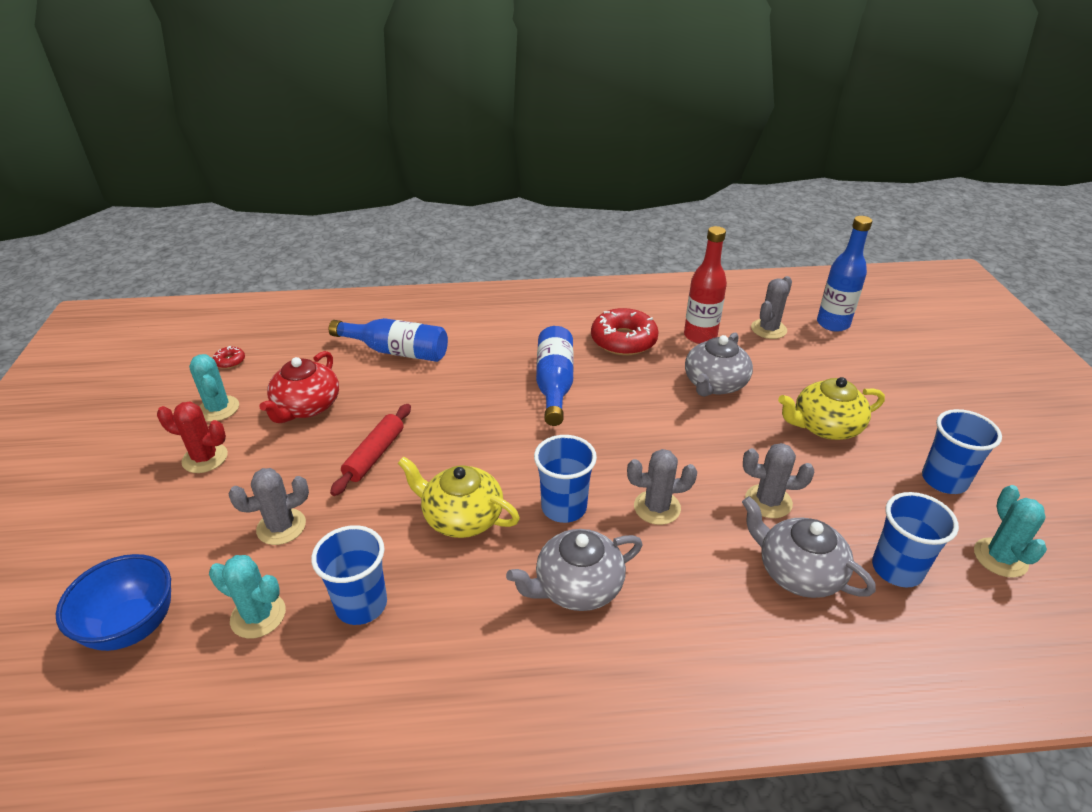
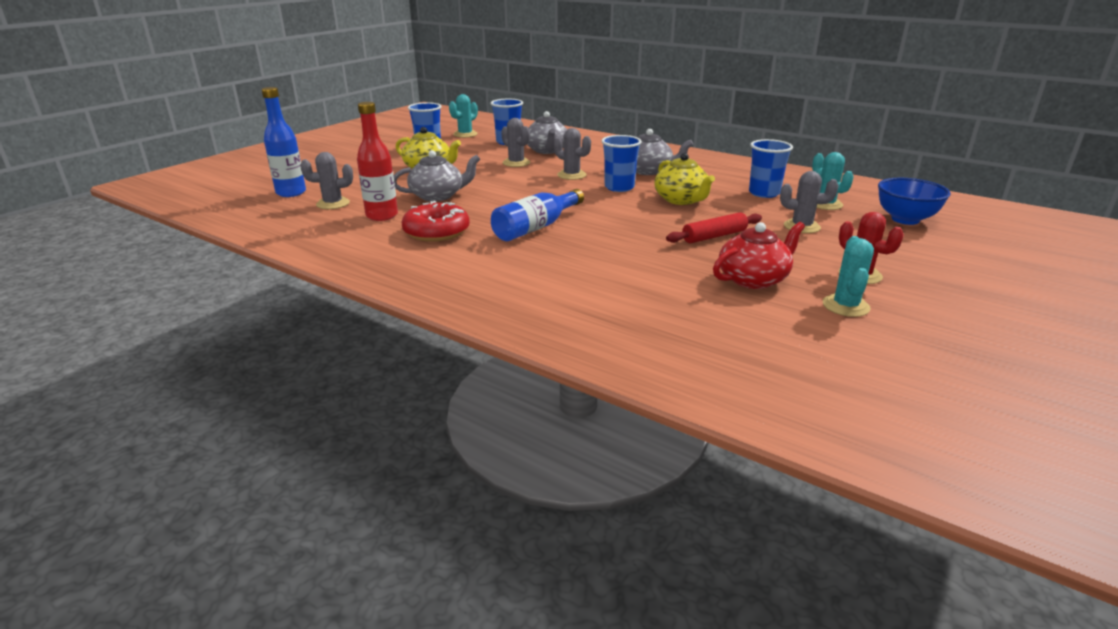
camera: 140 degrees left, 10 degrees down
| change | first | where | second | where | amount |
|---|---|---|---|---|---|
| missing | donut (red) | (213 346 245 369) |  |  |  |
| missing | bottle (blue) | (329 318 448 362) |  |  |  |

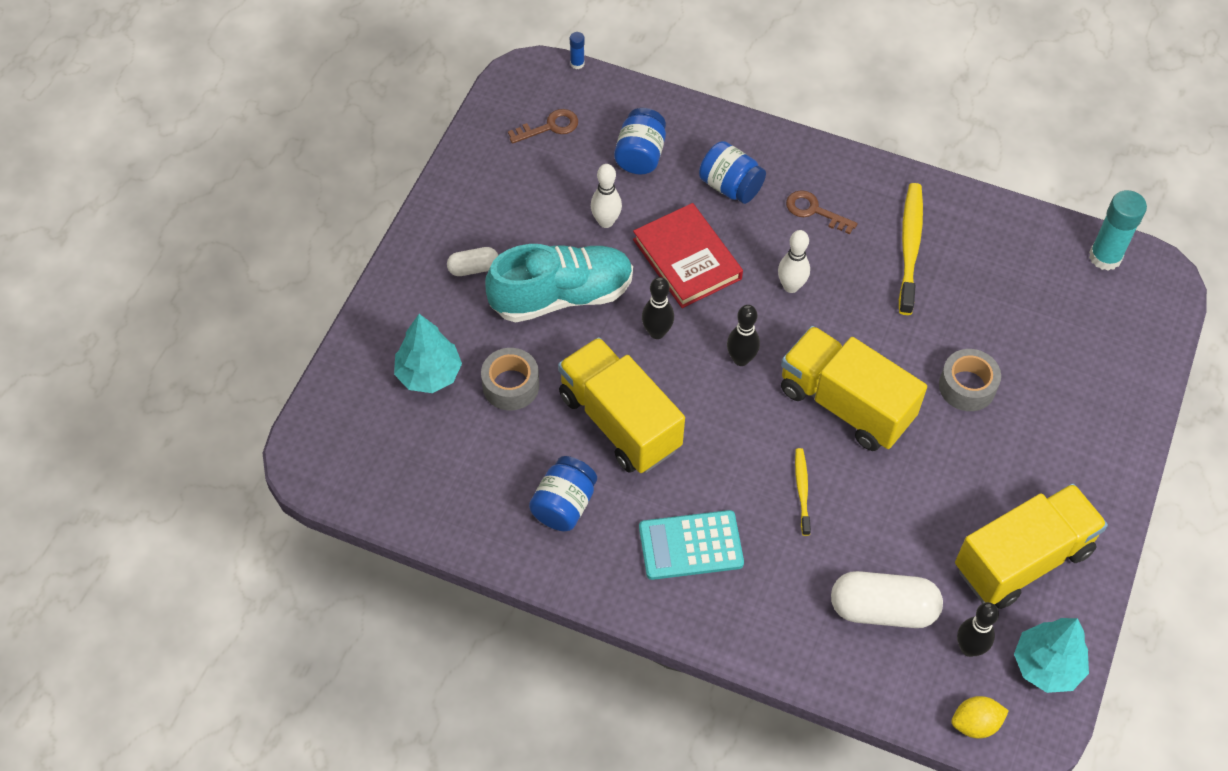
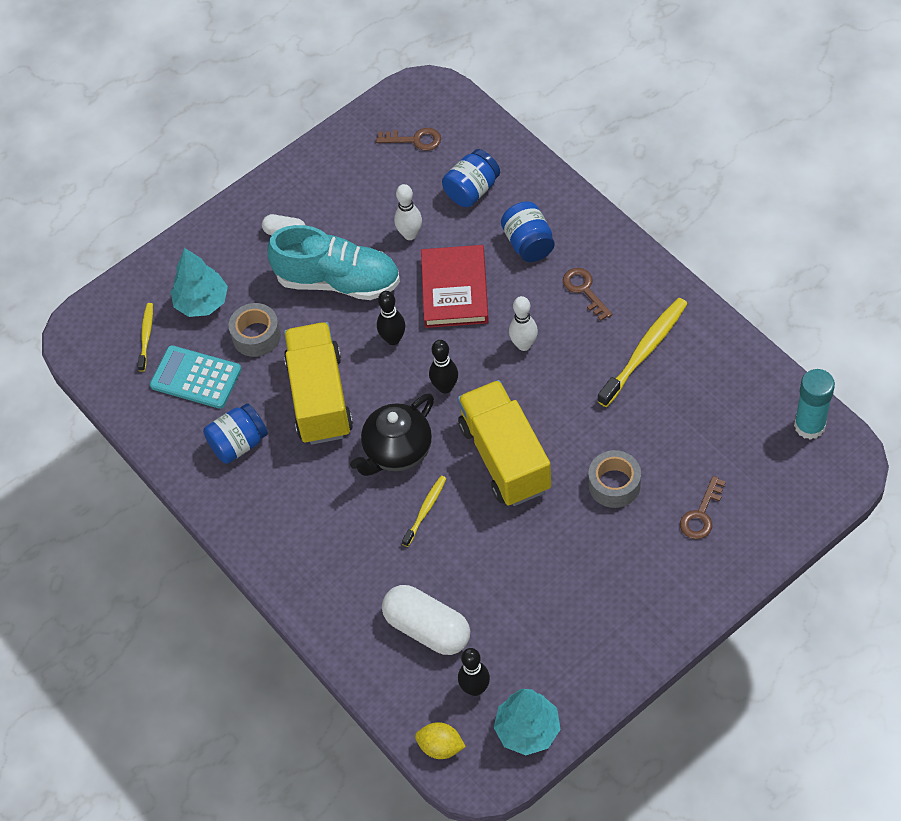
camera: 35 degrees right, 0 degrees up
| change | first | where | second | where | amount |
|---|---|---|---|---|---|
| missing | glue stick (blue) | (570 32 585 69) |  |  |  |
| missing | truck (yellow) | (955 483 1108 609) |  |  |  |
| appeared |  |  | toothbrush (yellow) | (137 303 153 372) |  |
| appeared |  |  | teapot (black) | (350 394 434 476) |  |
| appeared |  |  | key (brown) | (680 476 726 539) |  |
| relocated | calculator (turquoise) | (639 510 744 580) |  | (150 345 242 409) |  |

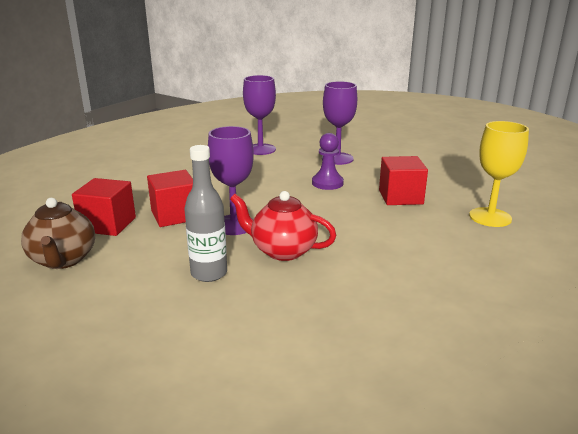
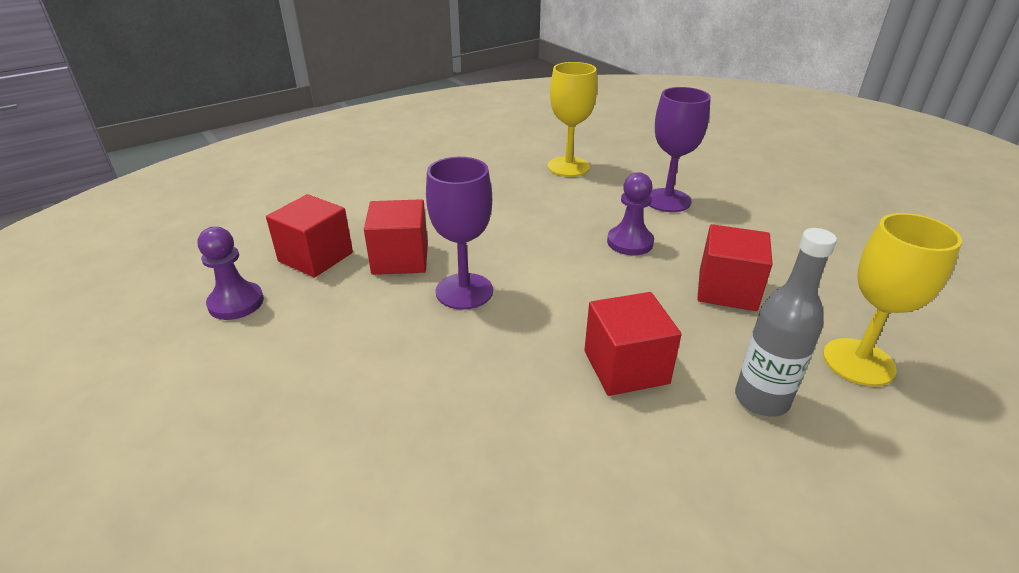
camera: 20 degrees right, 10 degrees up
| change | first | where | second | where | amount |
|---|---|---|---|---|---|
| missing | teapot (red) | (230 191 337 261) |  |  |  |
| appeared |  |  | cube (red) | (585 292 682 396) |  |
| relocated | bottle (grey) | (184 145 227 282) |  | (735 228 837 417) |  |
| exchanged | teapot (brown) | (21 198 95 269) | pawn (purple) | (198 227 264 320) |  |
| colour | goblet (purple) | (243 75 276 155) | goblet (yellow) | (548 62 597 177) |  |

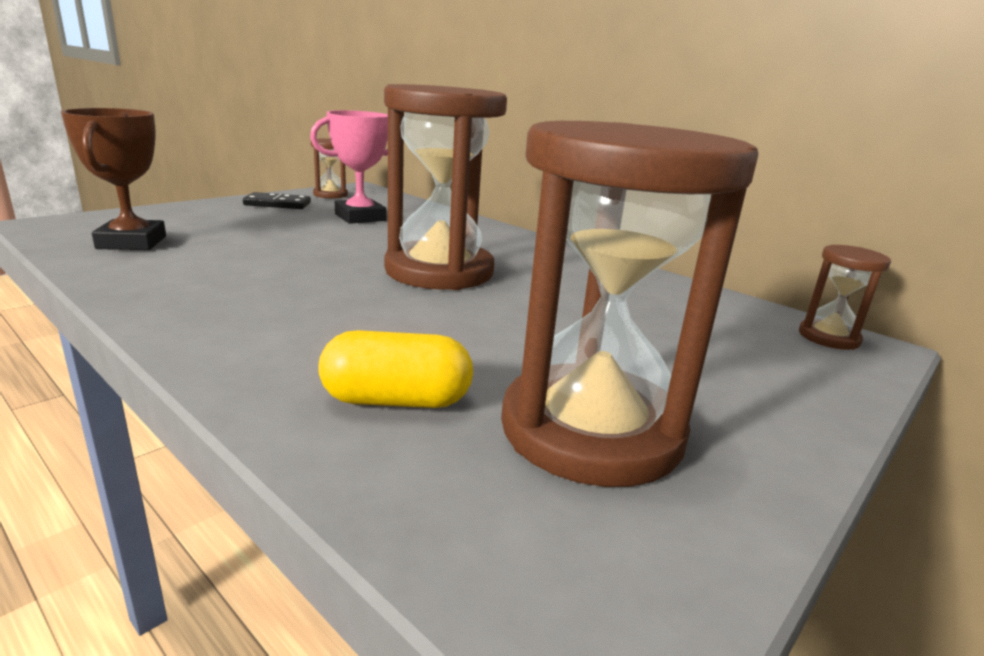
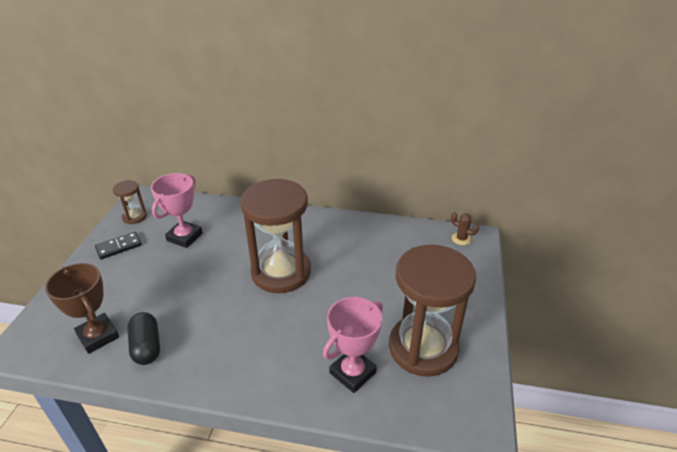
camera: 30 degrees left, 15 degrees up
| change | first | where | second | where | amount |
|---|---|---|---|---|---|
| appeared |  |  | capsule (black) | (127 312 160 365) |  |
| exchanged | capsule (yellow) | (318 330 473 408) | trophy (pink) | (323 297 383 393) |  |
| exchanged | hourglass (brown) | (799 245 891 350) | cactus (brown) | (451 212 479 245) |  |

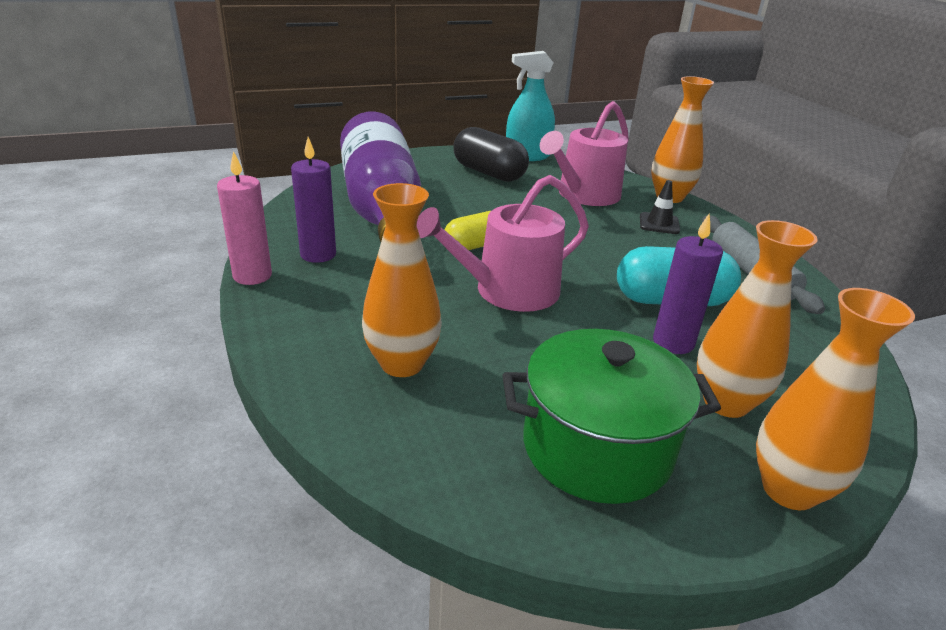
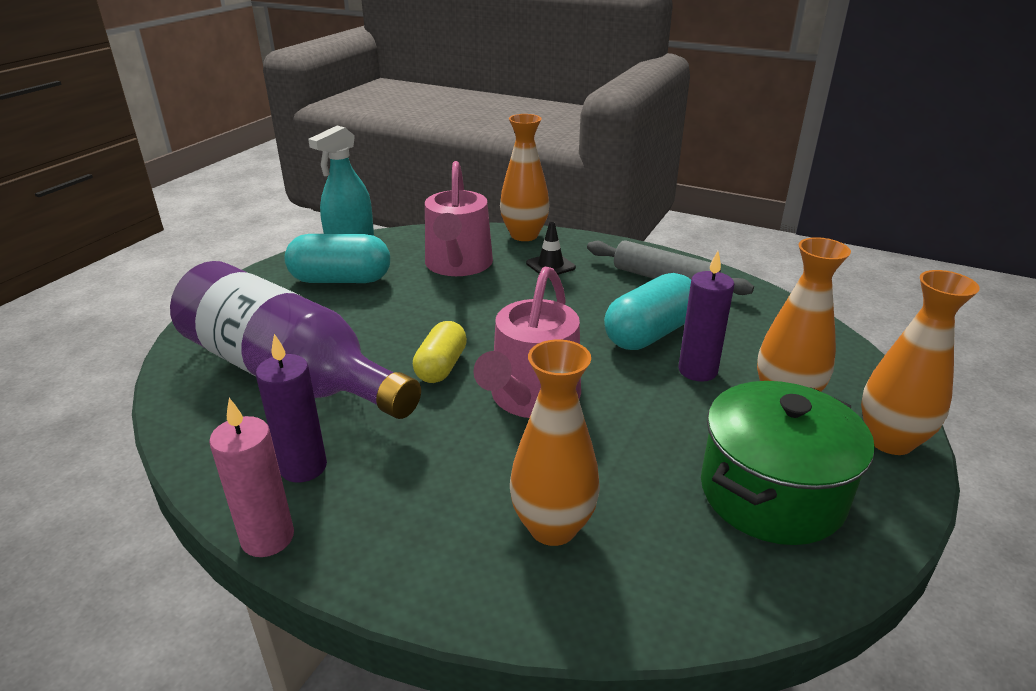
camera: 40 degrees left, 0 degrees up
| change | first | where | second | where | amount |
|---|---|---|---|---|---|
| colour | capsule (black) | (453 127 529 182) | capsule (turquoise) | (284 234 390 283) |  |

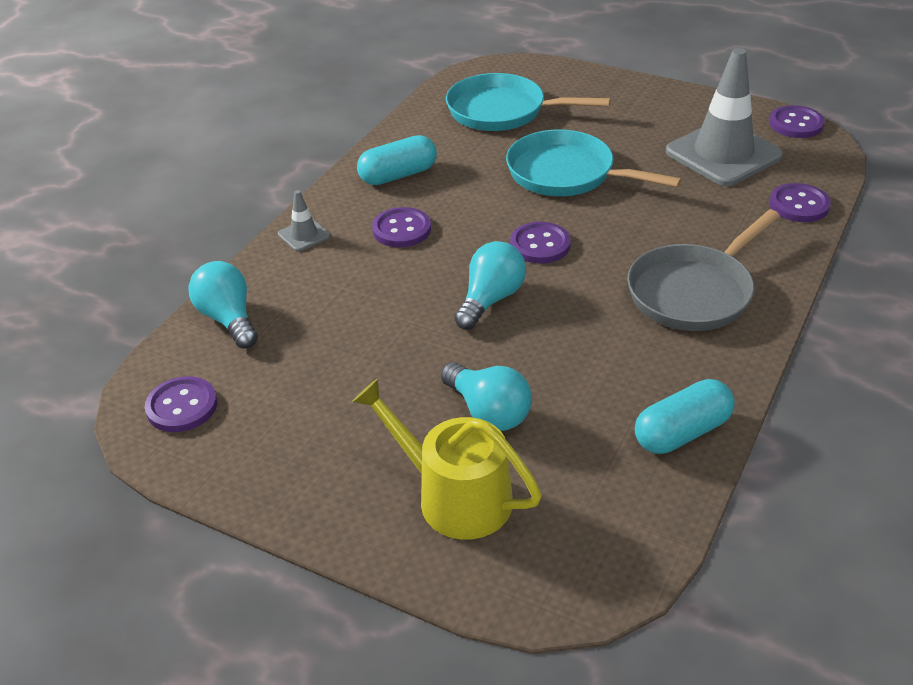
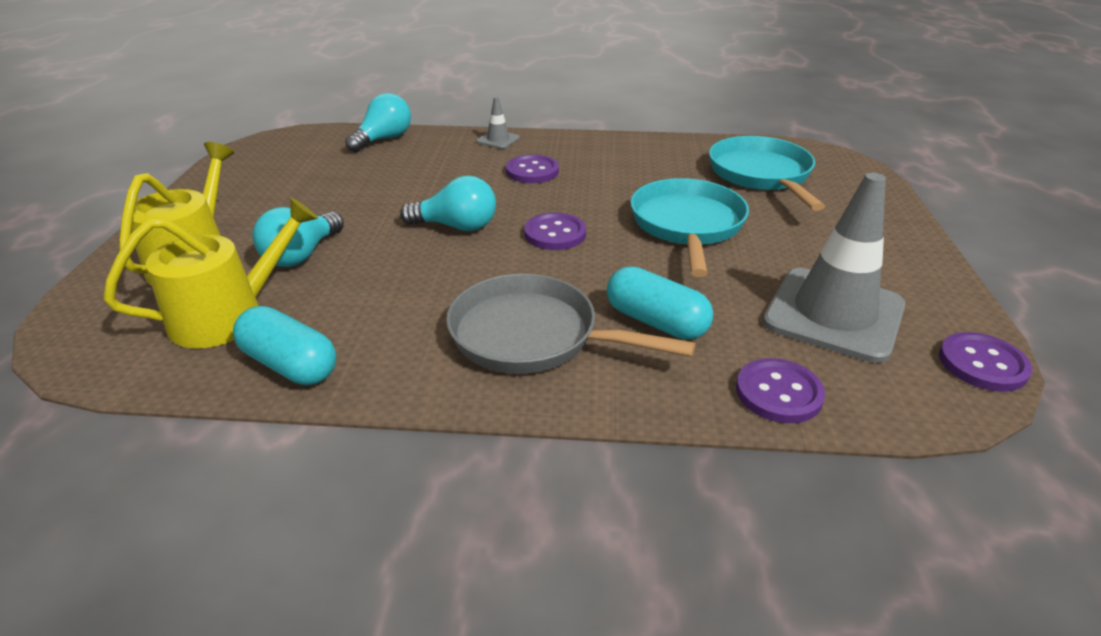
camera: 65 degrees right, 5 degrees down
| change | first | where | second | where | amount |
|---|---|---|---|---|---|
| missing | button (purple) | (145 376 217 432) |  |  |  |
| appeared |  |  | watering can (yellow) | (103 198 318 348) |  |
| relocated | capsule (turquoise) | (357 135 437 185) |  | (607 266 713 340) |  |

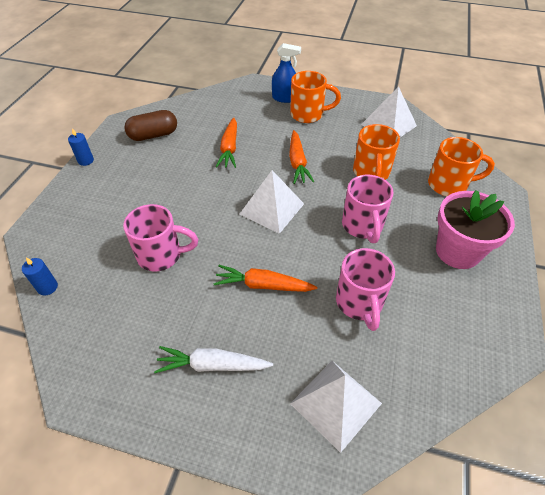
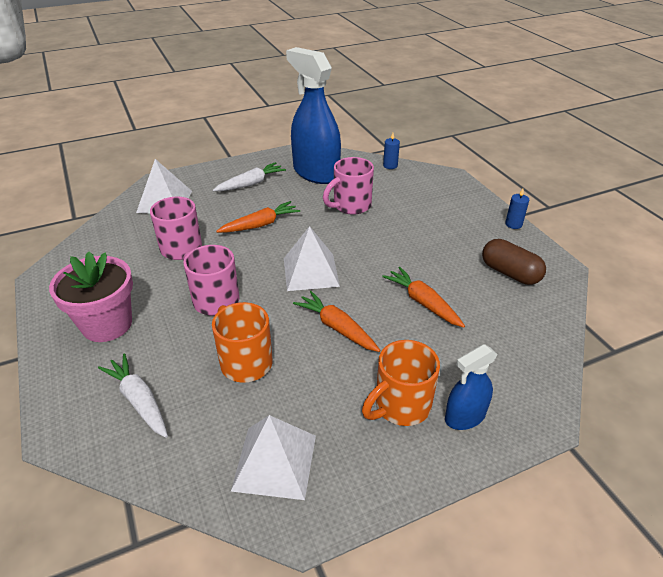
camera: 140 degrees right, 10 degrees down
| change | first | where | second | where | amount |
|---|---|---|---|---|---|
| appeared |  |  | spray bottle (blue) | (286 47 341 184) |  |
| exchanged | mug (orange) | (428 137 495 196) | carrot (white) | (98 353 168 438) |  |
| spun | capsule (brown) | (124 110 177 141) |  | (482 239 546 285) | 75 degrees counterclockwise |

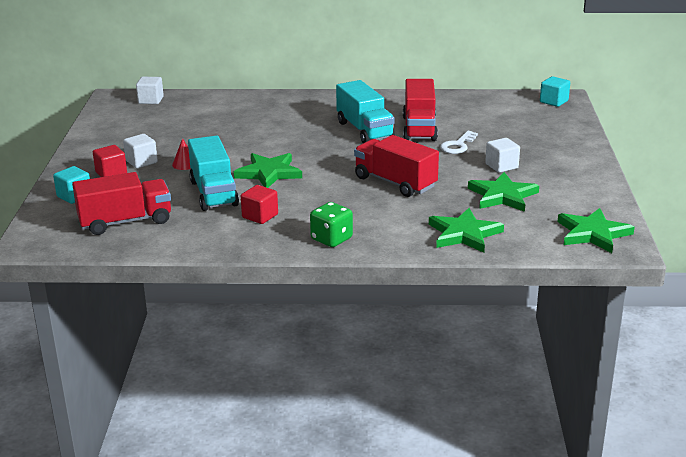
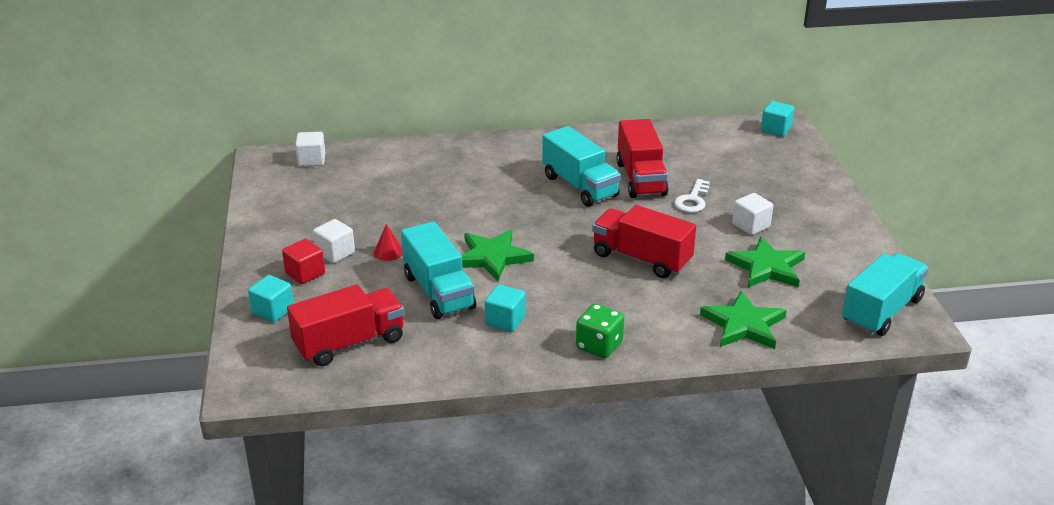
camera: 10 degrees left, 5 degrees up
| change | first | where | second | where | amount |
|---|---|---|---|---|---|
| exchanged | star (green) | (557 208 635 253) | truck (turquoise) | (842 253 929 336) |  |
| colour | cube (red) | (241 185 278 224) | cube (turquoise) | (484 284 526 332) |  |

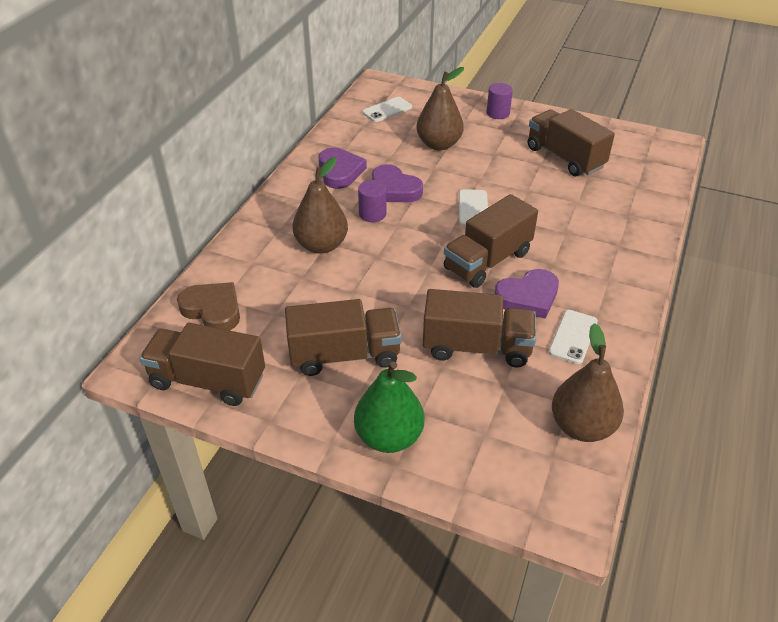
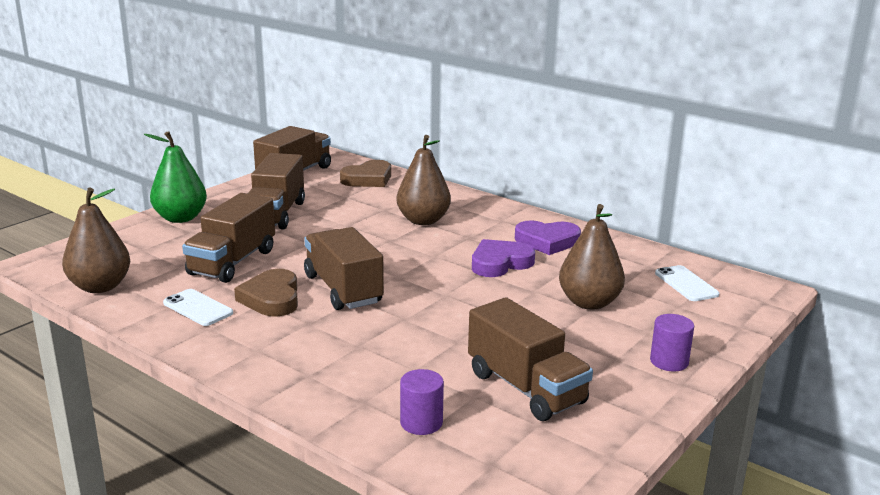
camera: 105 degrees right, 20 degrees down
| change | first | where | second | where | amount |
|---|---|---|---|---|---|
| missing | phone (white) | (459 189 488 226) |  |  |  |
| relocated | cylinder (purple) | (358 180 386 222) |  | (400 369 444 435) |  |
| colour | heart (purple) | (494 269 559 319) | heart (brown) | (234 269 298 317) |  |
| spun | truck (brown) | (528 109 615 176) |  | (468 297 593 421) | 75 degrees clockwise |

